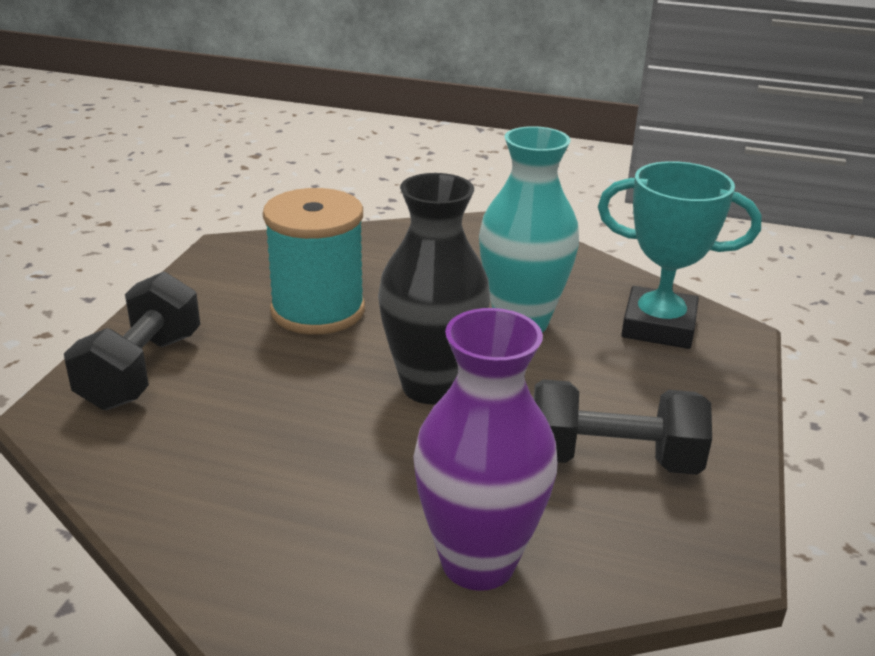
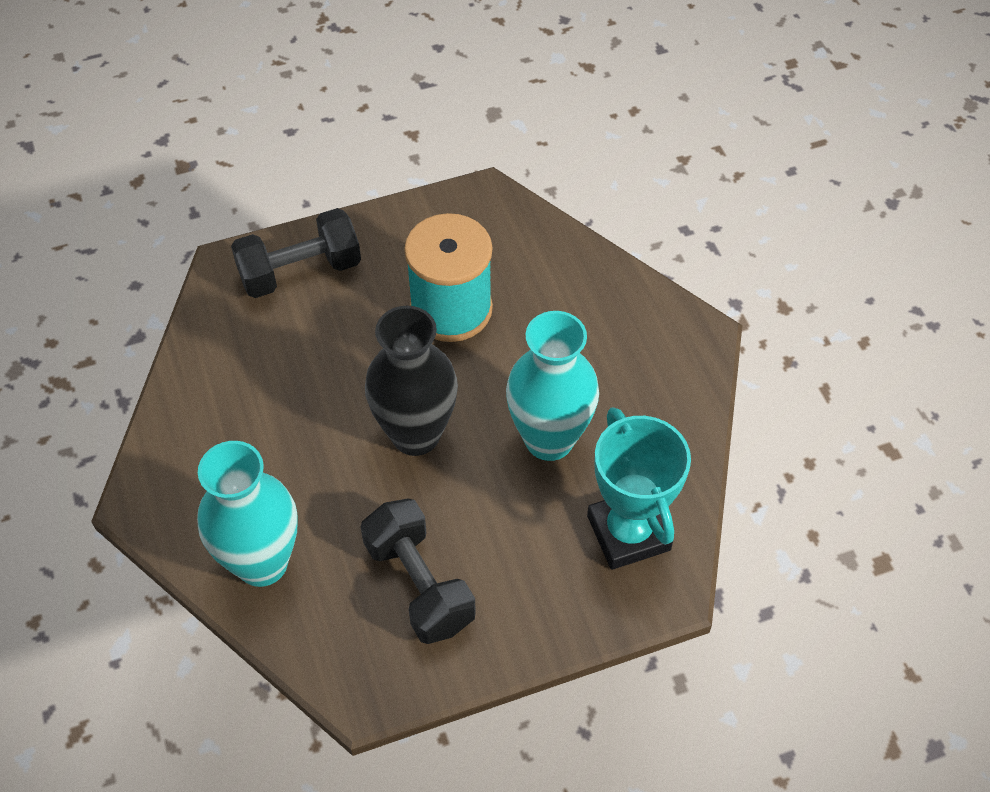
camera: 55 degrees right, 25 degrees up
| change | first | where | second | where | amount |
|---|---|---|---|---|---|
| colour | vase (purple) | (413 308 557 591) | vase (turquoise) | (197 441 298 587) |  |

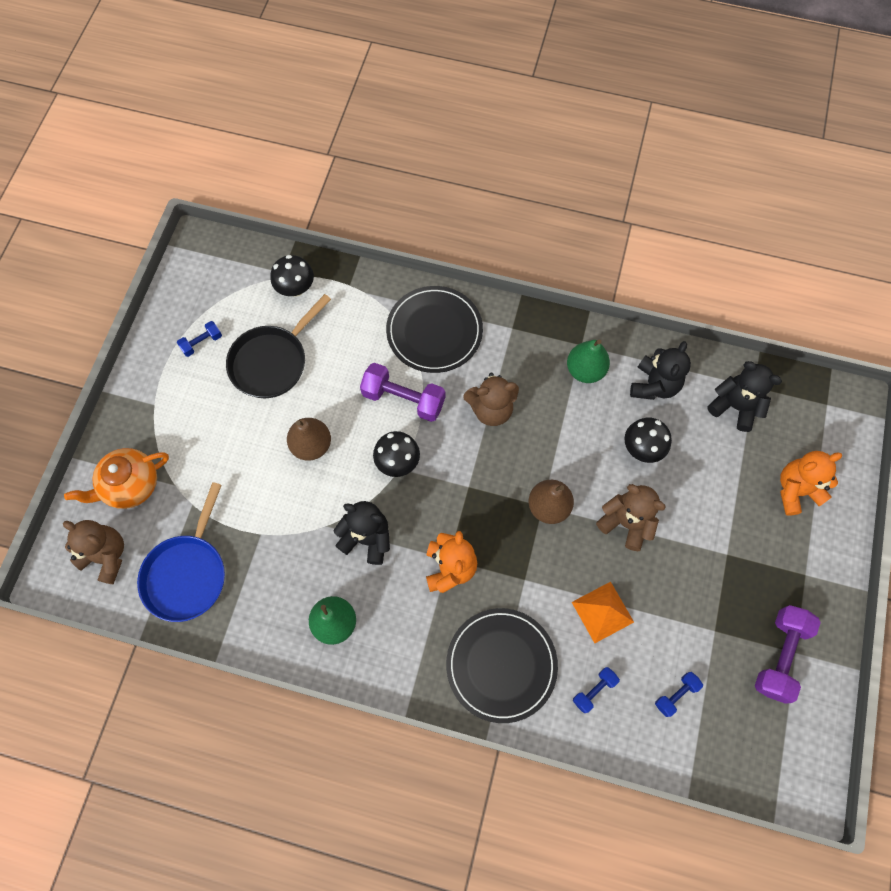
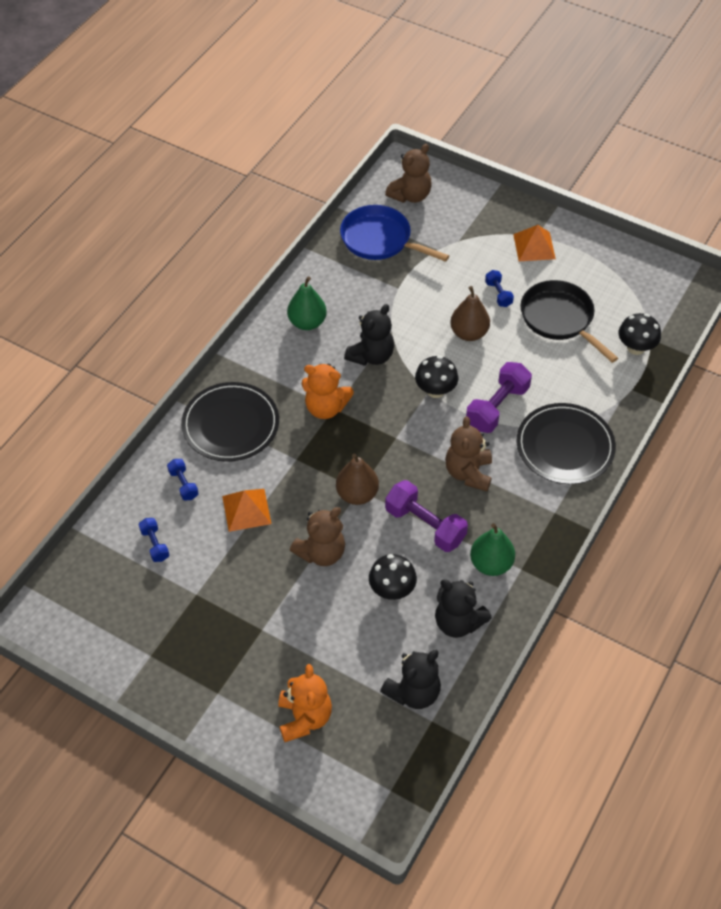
camera: 105 degrees right, 15 degrees down
| change | first | where | second | where | amount |
|---|---|---|---|---|---|
| missing | teapot (orange) | (64 448 169 509) |  |  |  |
| appeared |  |  | pyramid (orange) | (513 225 556 261) |  |
| relocated | dumbbell (blue) | (177 321 222 357) |  | (485 270 514 307) |  |
| relocated | dumbbell (purple) | (755 605 821 704) |  | (385 480 468 552) |  |

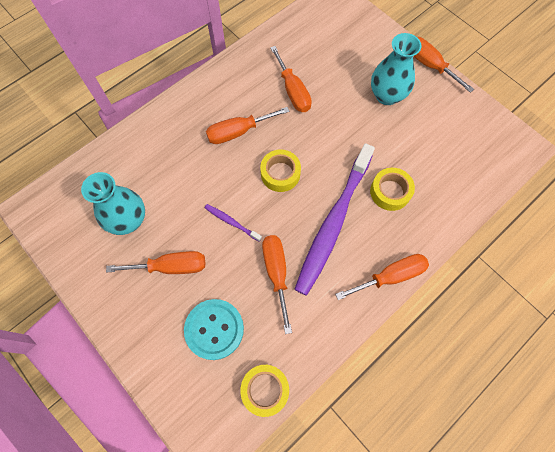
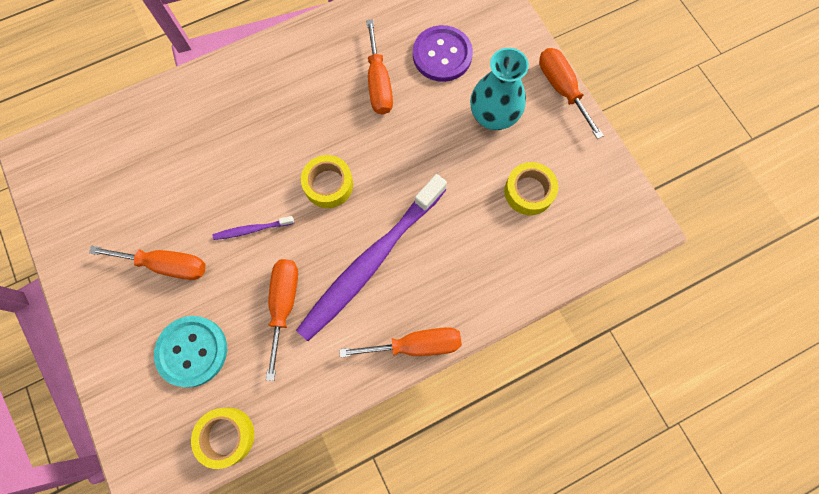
camera: 15 degrees right, 5 degrees up
| change | first | where | second | where | amount |
|---|---|---|---|---|---|
| missing | vase (turquoise) | (81 172 145 235) |  |  |  |
| missing | screwdriver (orange) | (206 107 290 144) |  |  |  |
| appeared |  |  | button (purple) | (413 25 473 82) |  |
| relocated | tape (yellow) | (370 168 415 211) |  | (504 162 558 215) |  |
| spun | toothbrush (purple) | (205 204 262 242) |  | (213 216 294 240) | 60 degrees counterclockwise |

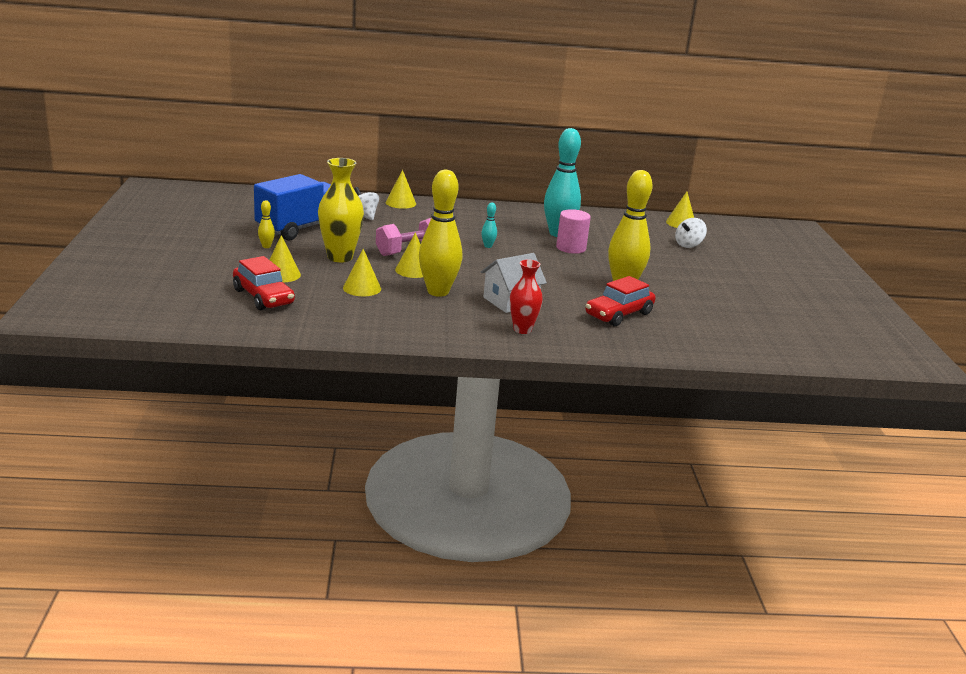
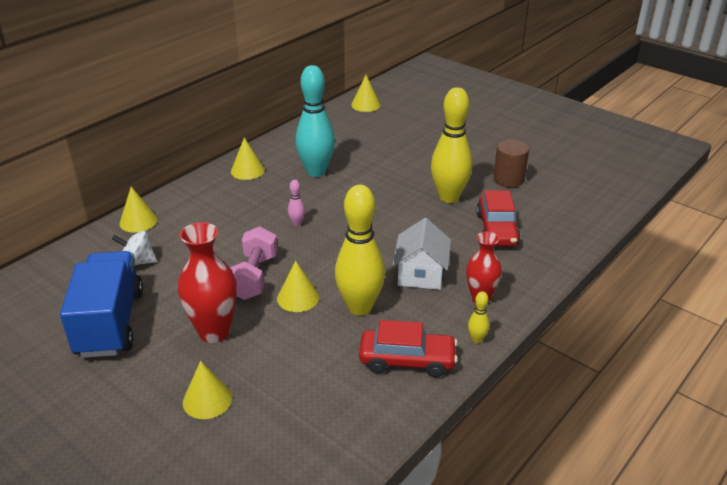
camera: 45 degrees left, 10 degrees up
| change | first | where | second | where | amount |
|---|---|---|---|---|---|
| missing | cylinder (pink) | (556 209 591 254) |  |  |  |
| missing | spinning top (white) | (675 218 707 248) |  |  |  |
| appeared |  |  | cylinder (brown) | (493 140 529 187) |  |
| relocated | car (red) | (233 256 295 310) |  | (359 320 458 377) |  |
| relocated | bowling pin (yellow) | (258 200 275 248) |  | (468 291 489 343) |  |
| relocated | cone (yellow) | (343 249 381 296) |  | (231 137 265 180) |  |
| colour | vase (yellow) | (318 158 364 262) | vase (red) | (178 222 237 343) |  |
| colour | bowling pin (turquoise) | (482 202 497 248) | bowling pin (pink) | (288 180 305 226) |  |

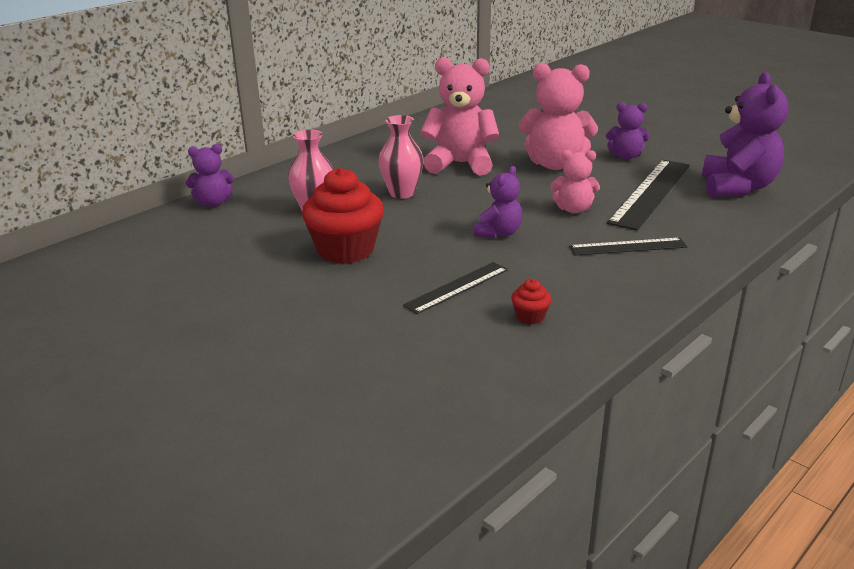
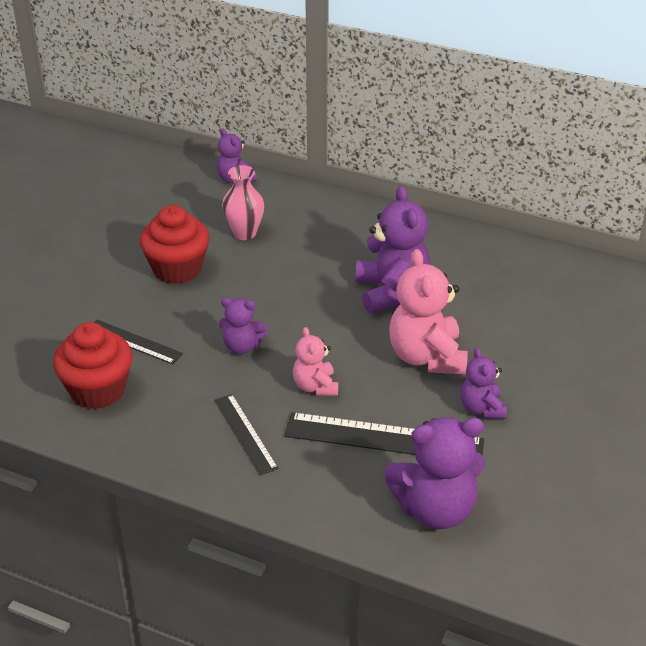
camera: 70 degrees right, 10 degrees up
| change | first | where | second | where | amount |
|---|---|---|---|---|---|
| missing | vase (pink) | (379 115 424 199) |  |  |  |
| colour | teddy bear (pink) | (420 57 500 176) | teddy bear (purple) | (356 186 430 313) |  |
| size | cupcake (red) | (511 279 552 325) |  | (53 322 132 409) | x2.32 |

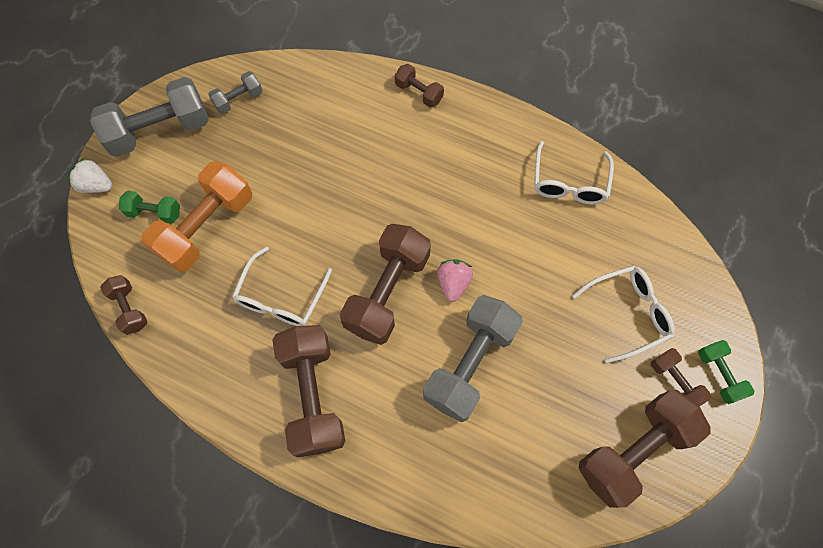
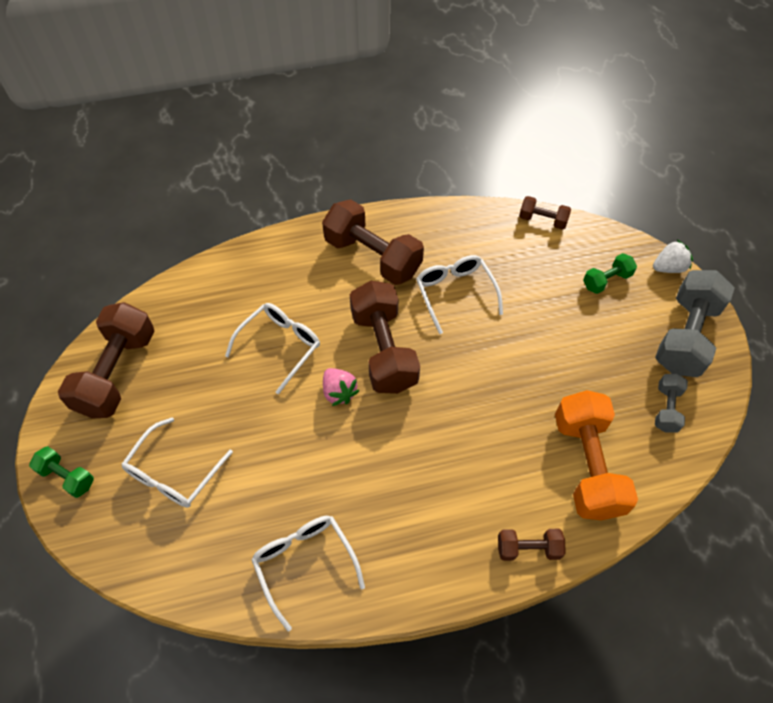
camera: 140 degrees right, 10 degrees down
| change | first | where | second | where | amount |
|---|---|---|---|---|---|
| missing | dumbbell (brown) | (651 348 711 406) |  |  |  |
| relocated | dumbbell (orange) | (141 161 252 272) |  | (555 390 638 520) |  |
| exchanged | dumbbell (grey) | (423 295 523 422) | glasses (white) | (225 303 320 394) |  |

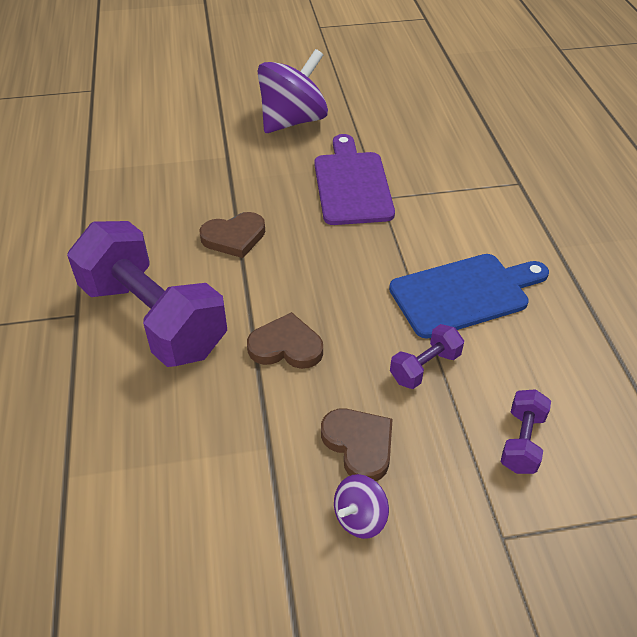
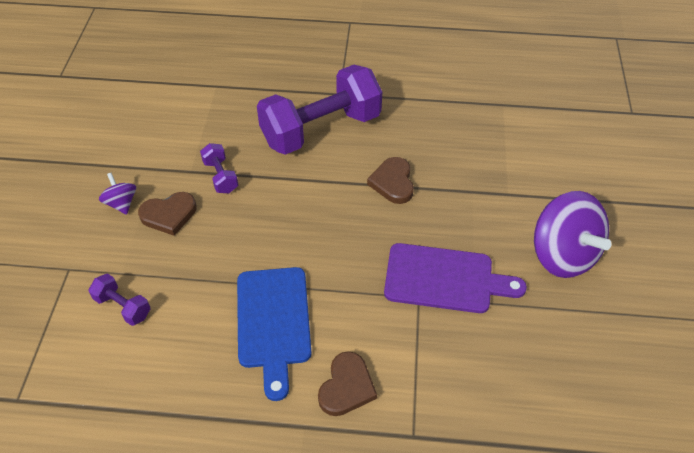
camera: 105 degrees right, 5 degrees up
| change | first | where | second | where | amount |
|---|---|---|---|---|---|
| relocated | heart (brown) | (247 312 323 369) |  | (318 351 377 416) |  |
| relocated | dumbbell (purple) | (390 324 464 389) |  | (200 143 238 193) |  |

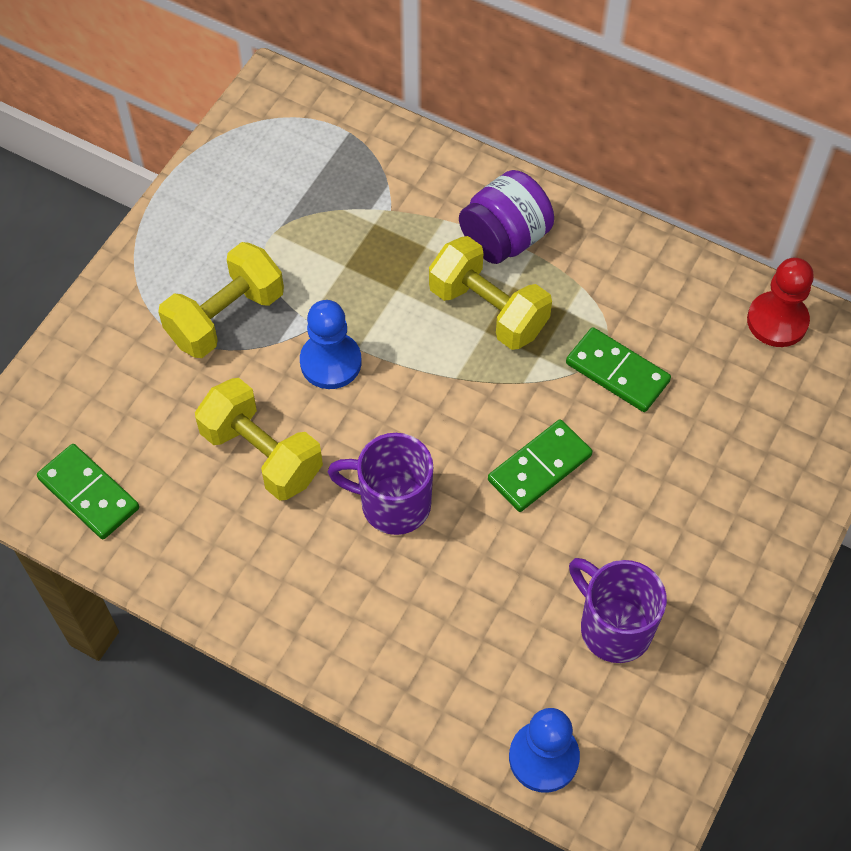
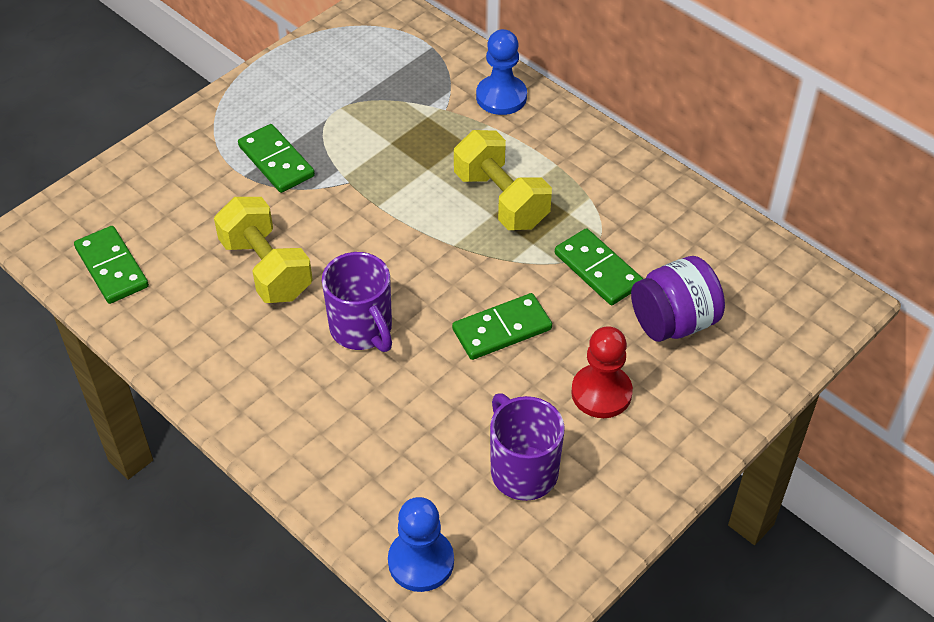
camera: 15 degrees right, 10 degrees down
| change | first | where | second | where | amount |
|---|---|---|---|---|---|
| relocated | pawn (blue) | (300 300 362 389) |  | (476 29 527 115) |  |
| relocated | jar (purple) | (459 170 554 264) |  | (631 256 725 342) |  |
| relocated | pawn (red) | (747 258 814 347) |  | (571 326 633 418) |  |
| exchanged | dumbbell (yellow) | (158 242 284 358) | domino (green) | (238 124 315 193) |  |
| spun | mug (purple) | (328 433 433 535) |  | (322 252 392 352) | 150 degrees counterclockwise |

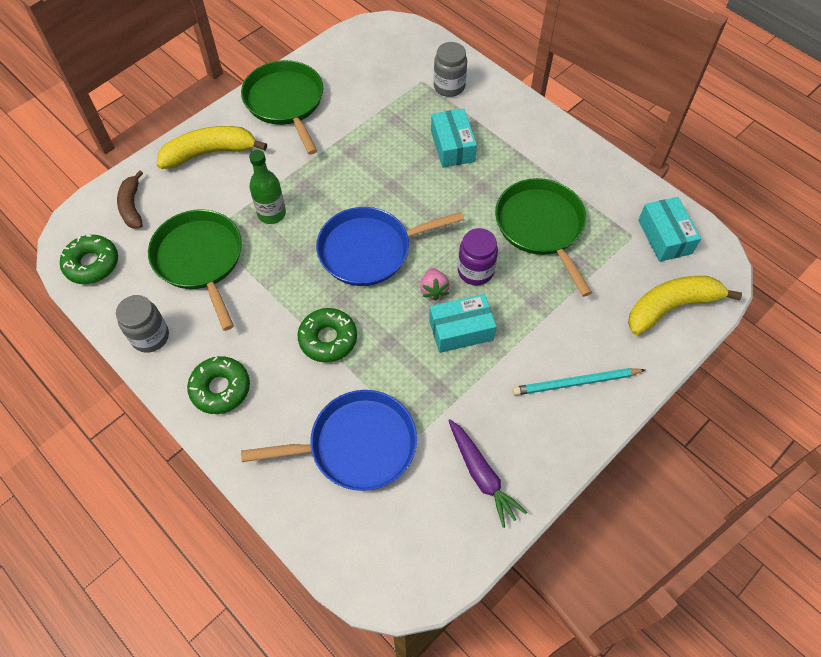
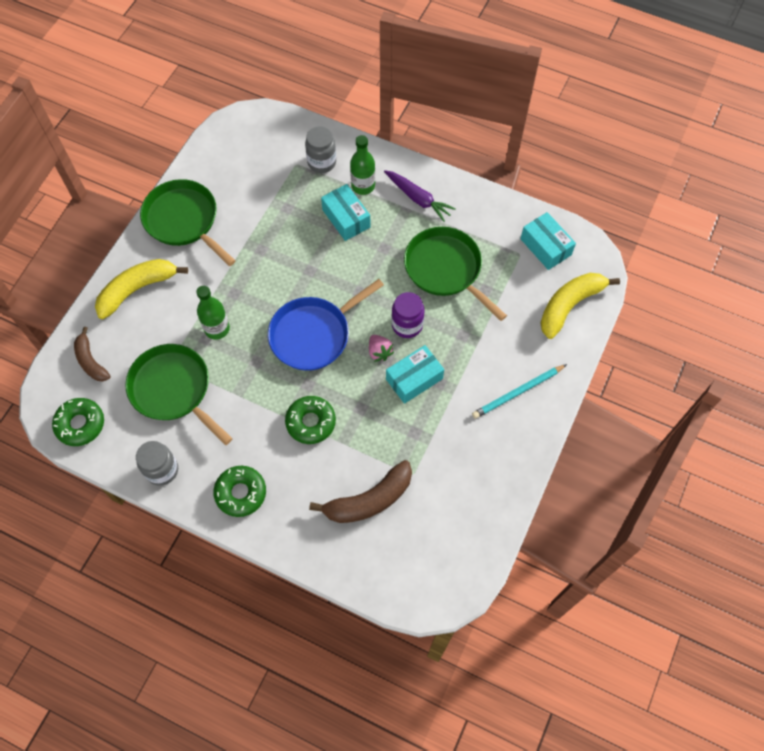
camera: 20 degrees left, 5 degrees up
| change | first | where | second | where | amount |
|---|---|---|---|---|---|
| appeared |  |  | bottle (green) | (350 135 375 195) |  |
| relocated | carrot (purple) | (448 419 527 528) |  | (384 170 456 222) |  |
| exchanged | pan (blue) | (241 390 417 491) | banana (brown) | (309 460 412 523) |  |

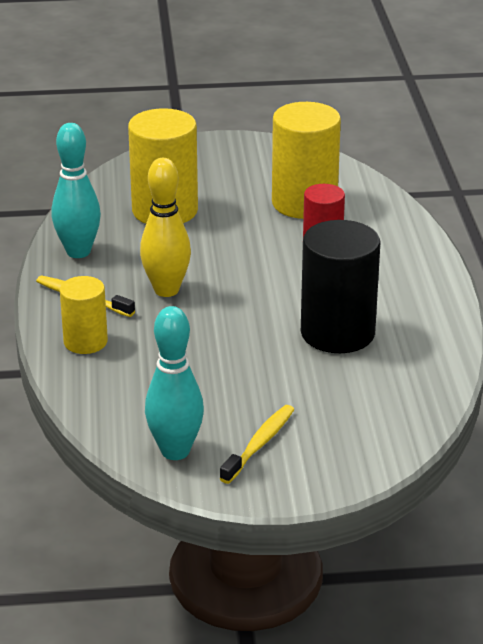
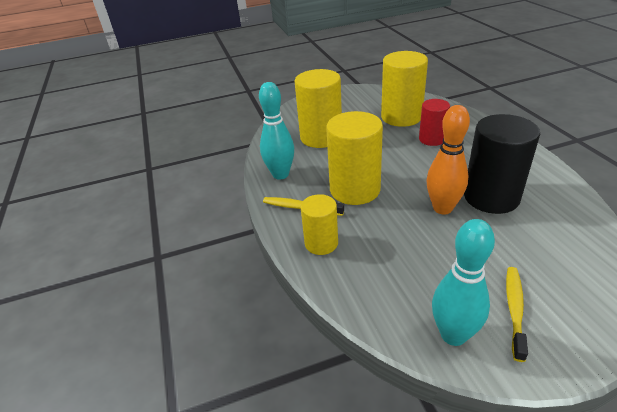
camera: 10 degrees left, 5 degrees up
| change | first | where | second | where | amount |
|---|---|---|---|---|---|
| appeared |  |  | bowling pin (orange) | (426 105 470 214) |  |
| exchanged | bowling pin (yellow) | (140 158 191 297) | cylinder (yellow) | (326 111 383 205) |  |

